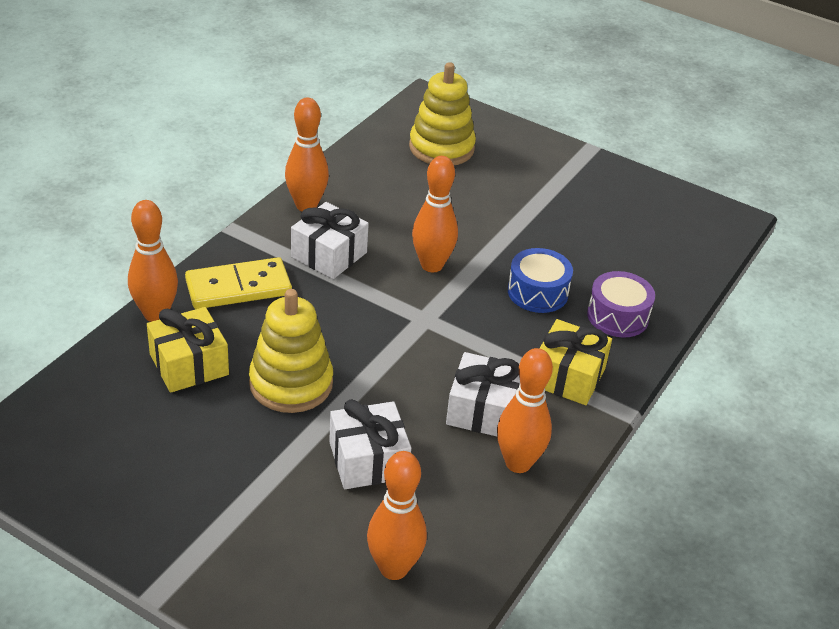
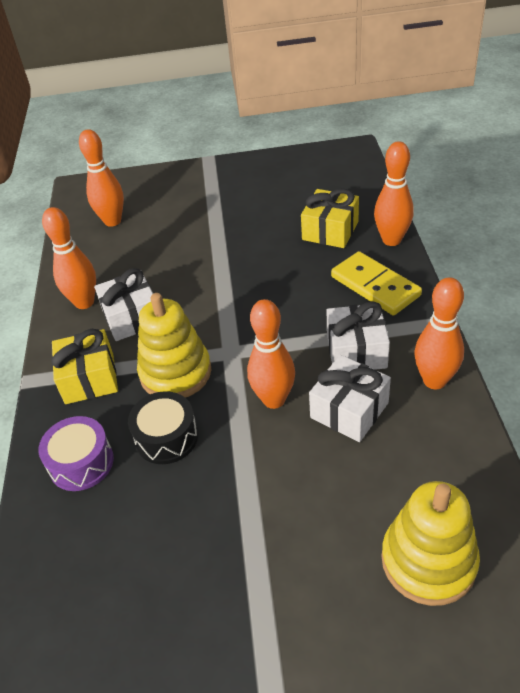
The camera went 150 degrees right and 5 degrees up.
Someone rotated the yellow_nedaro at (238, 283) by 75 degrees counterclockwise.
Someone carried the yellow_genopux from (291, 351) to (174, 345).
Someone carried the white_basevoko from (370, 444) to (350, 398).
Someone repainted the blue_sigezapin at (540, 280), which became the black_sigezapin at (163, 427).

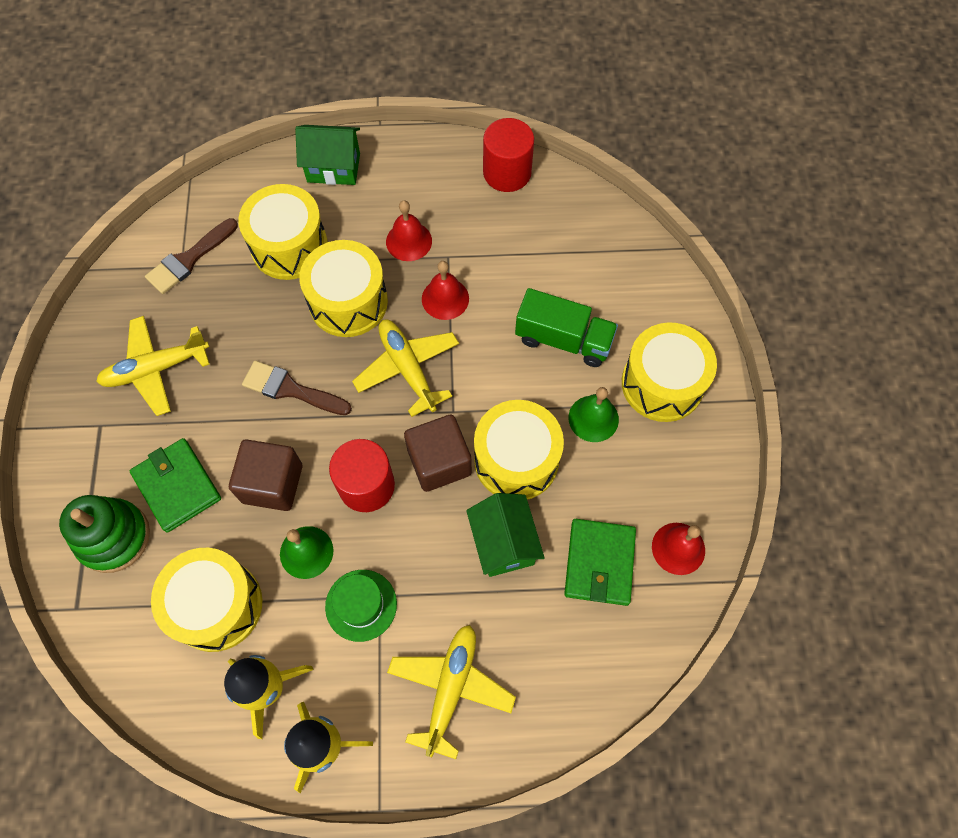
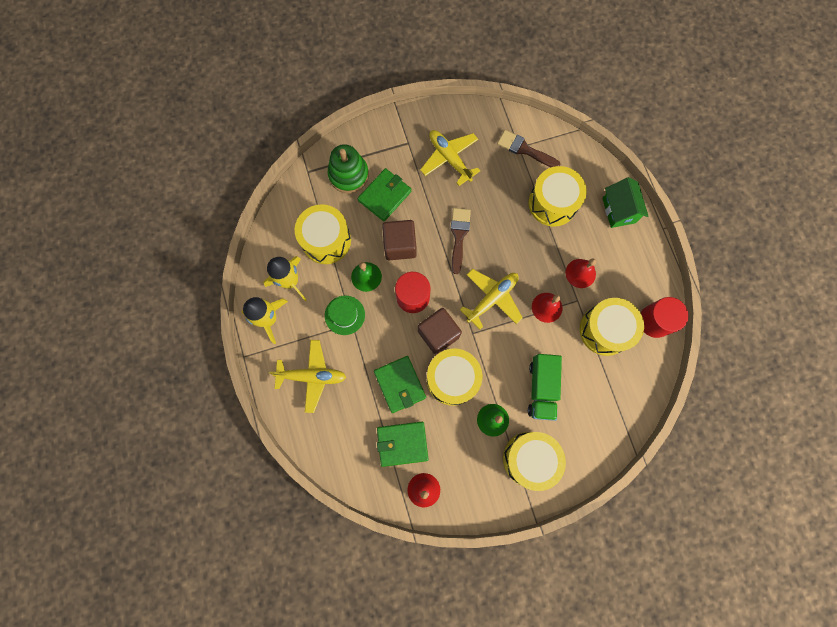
The camera went 75 degrees right and 10 degrees up.
Someone carried the yellow_sigezapin from (343, 288) to (612, 327).
Someone swapped the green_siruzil at (505, 535) for the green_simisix at (400, 384).

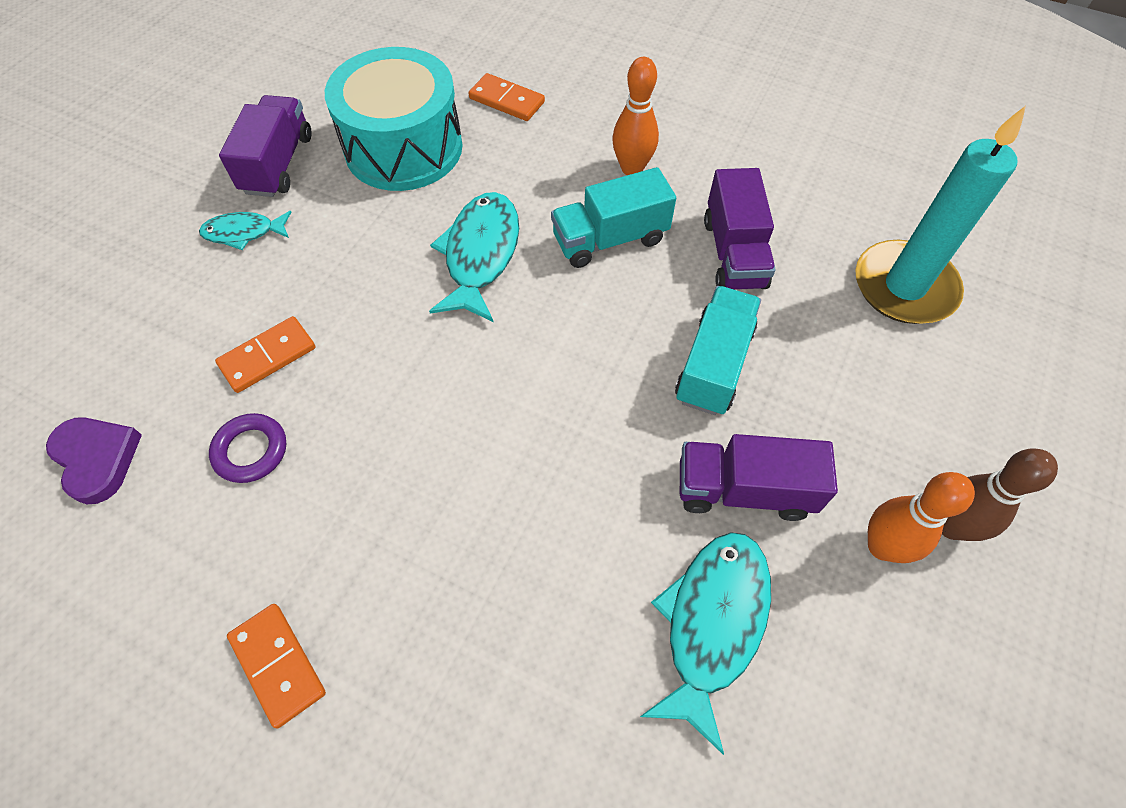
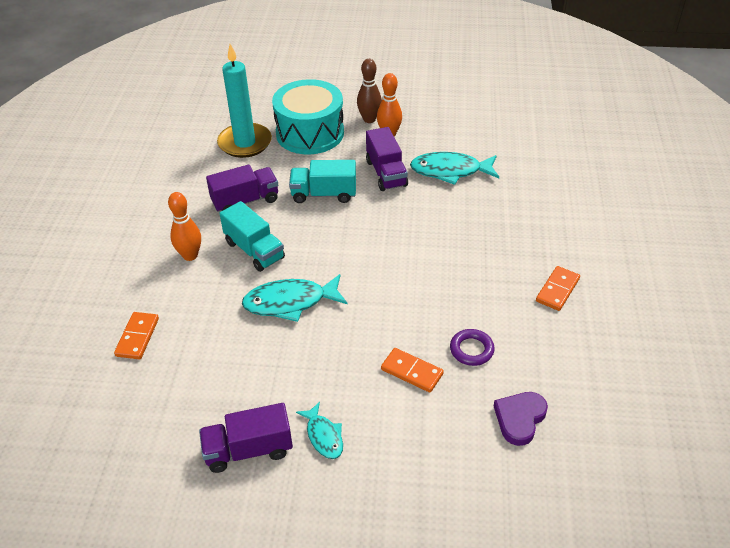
The camera went 110 degrees left and 15 degrees down.
Someone carried the turquoise_sigezapin from (394, 119) to (308, 116).

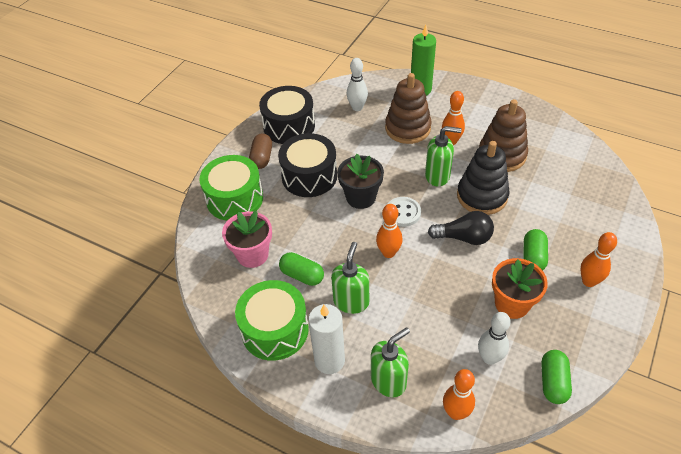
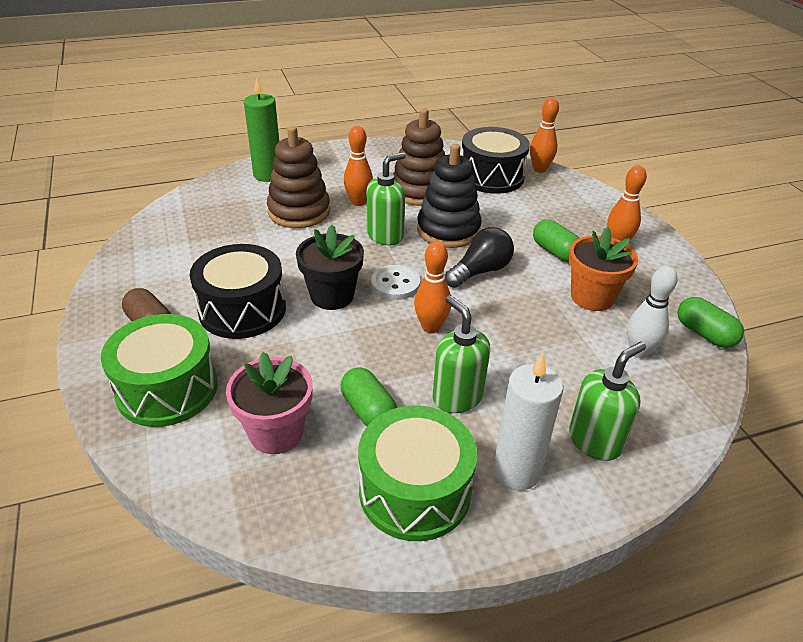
The camera went 50 degrees left and 10 degrees down.
Someone carried the black_sigezapin from (287, 115) to (495, 160).
Someone rotated the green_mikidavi at (301, 269) by 75 degrees clockwise.
Someone took away the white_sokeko at (357, 84).
Someone rotated the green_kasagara at (390, 362) by 45 degrees clockwise.
Someone carried the orange_sokeko from (459, 394) to (544, 135).

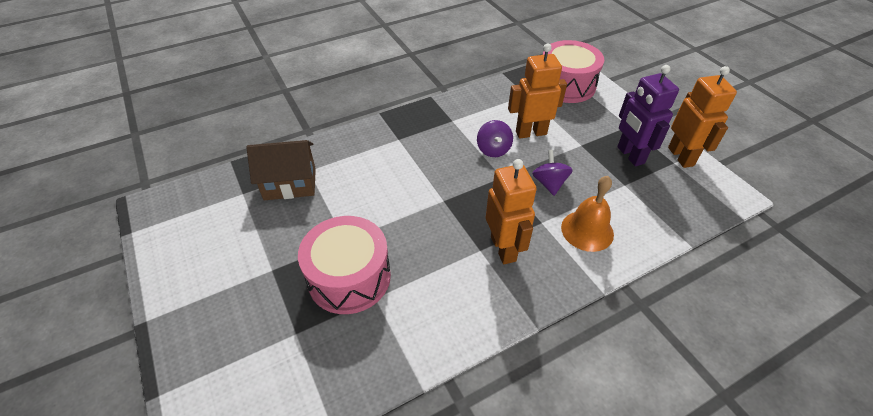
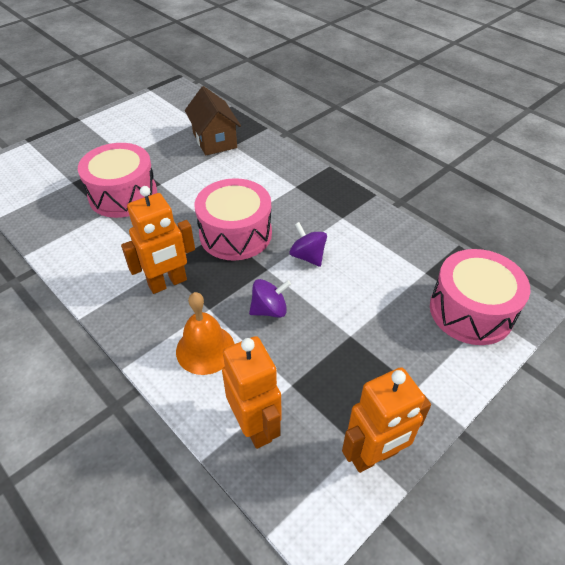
The camera went 75 degrees right and 0 degrees up.
Someone rotated the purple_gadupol at (495, 138) by 75 degrees clockwise.
Someone carried the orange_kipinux from (537, 91) to (251, 392).
Someone took away the purple_kipinux at (648, 115).
Someone put down the pink_sigezapin at (233, 219).

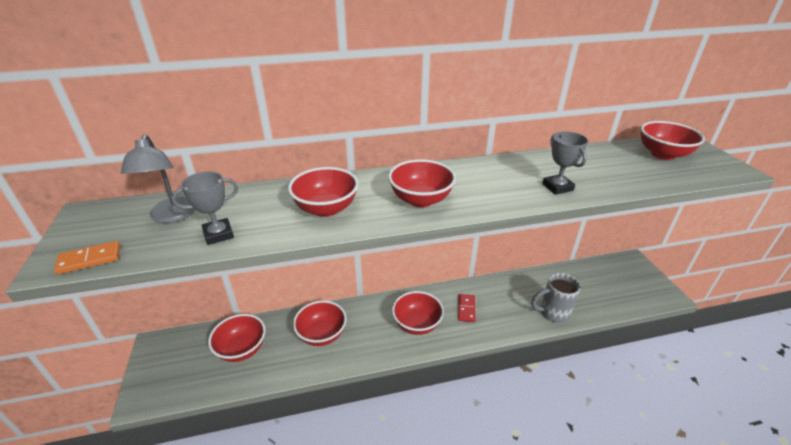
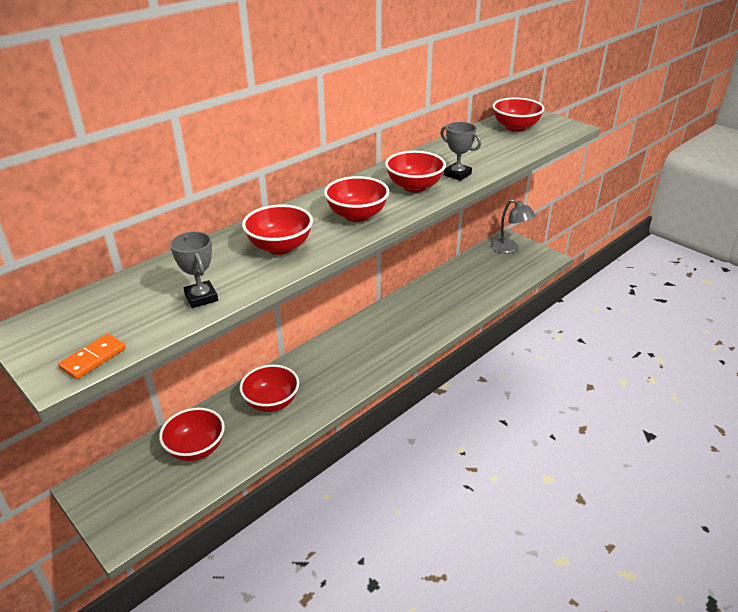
The camera went 30 degrees left and 0 degrees up.
Someone carried the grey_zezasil from (158, 179) to (513, 226).
Someone rotated the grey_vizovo at (205, 208) by 60 degrees counterclockwise.
Someone carried the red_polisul from (418, 313) to (415, 172).
Someone took away the red_nedaro at (467, 308).
Someone took away the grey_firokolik at (556, 298).

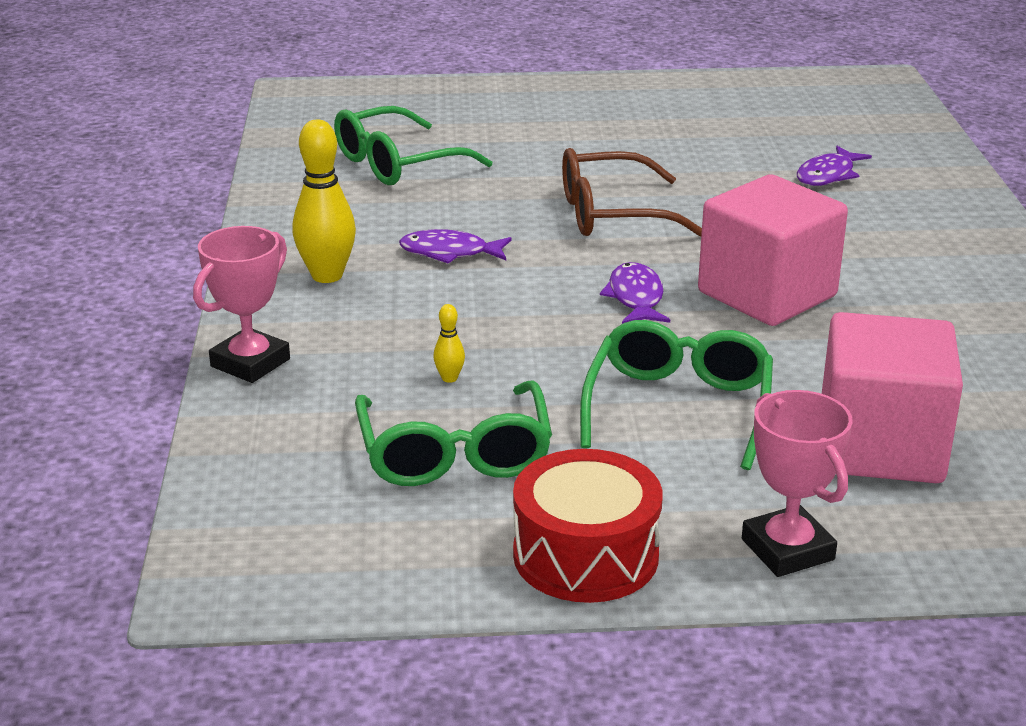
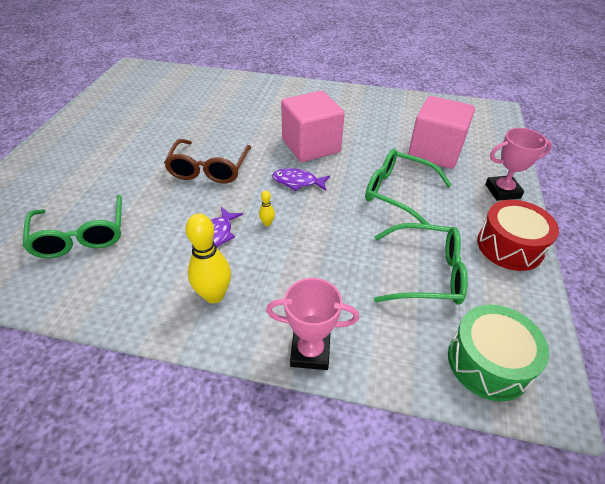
The camera went 75 degrees left and 15 degrees up.
Someone rotated the pink_vizovo at (241, 304) by 45 degrees counterclockwise.
Someone carried the yellow_sokeko from (449, 343) to (267, 208).
Someone took away the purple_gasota at (834, 166).
Someone put down the green_sigezapin at (498, 353).

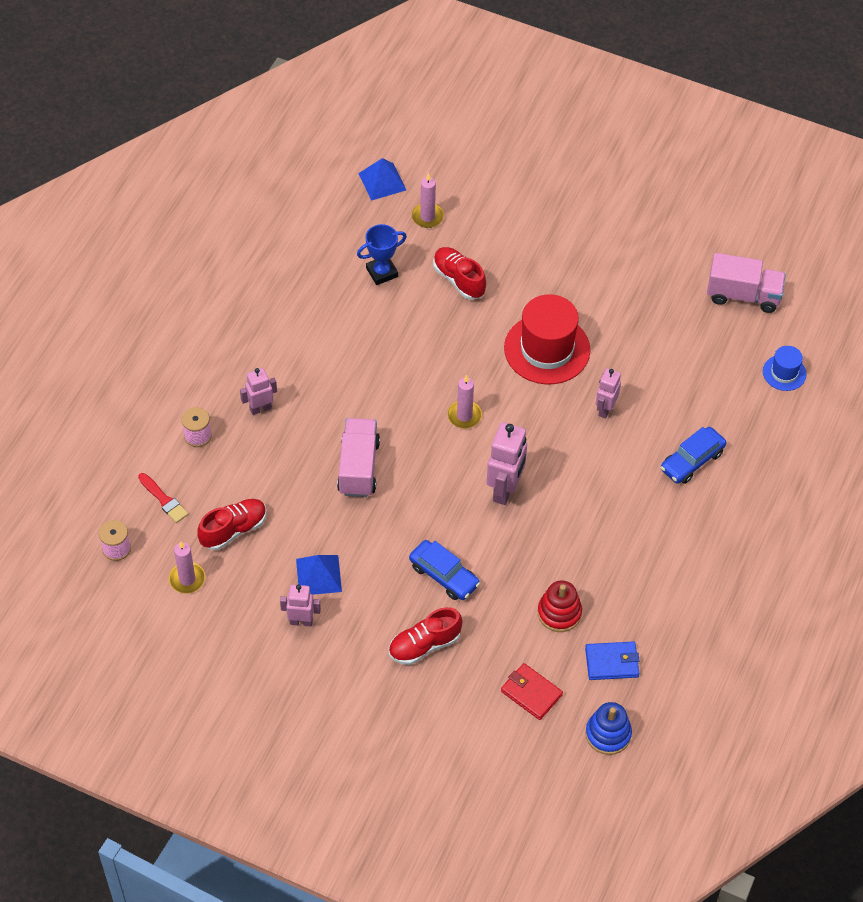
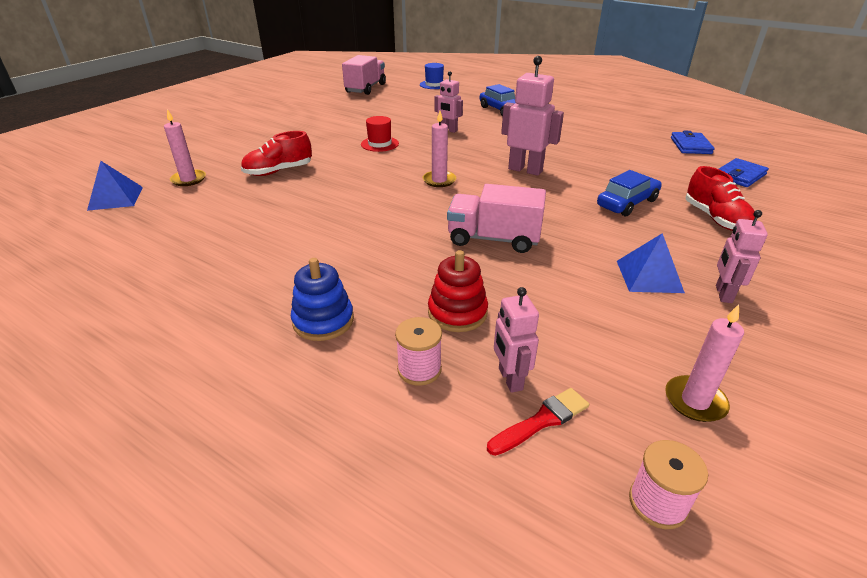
The camera went 80 degrees left and 20 degrees down.
Someone took away the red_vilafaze at (232, 524).
Someone carried the pink_kipinux from (258, 391) to (516, 340).
Someone took away the blue_vizovo at (382, 254).
Someone repainted the red_simisix at (532, 691), which became the blue_simisix at (744, 172).
Someone scaled the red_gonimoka at (547, 339) by 0.50.
Someone carried the red_genopux from (560, 606) to (458, 291).
Someone carried the blue_genopux from (608, 728) to (322, 299).

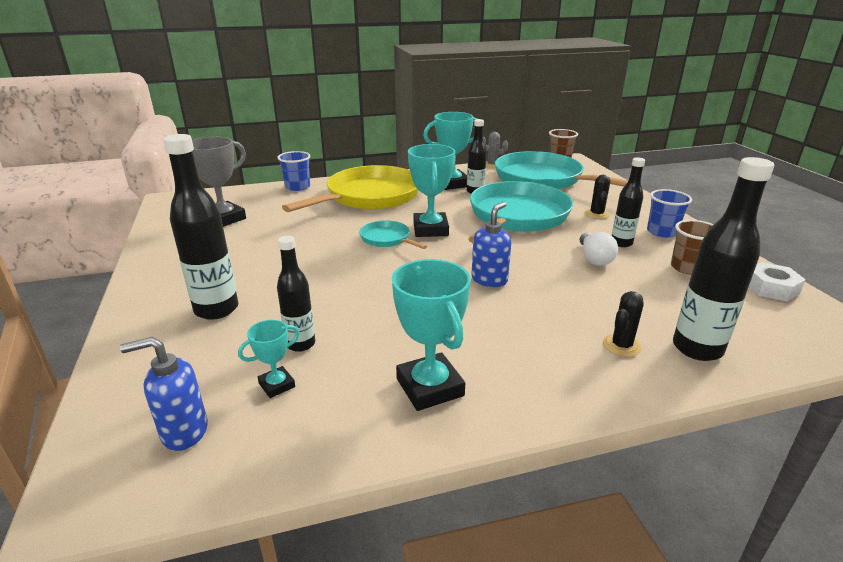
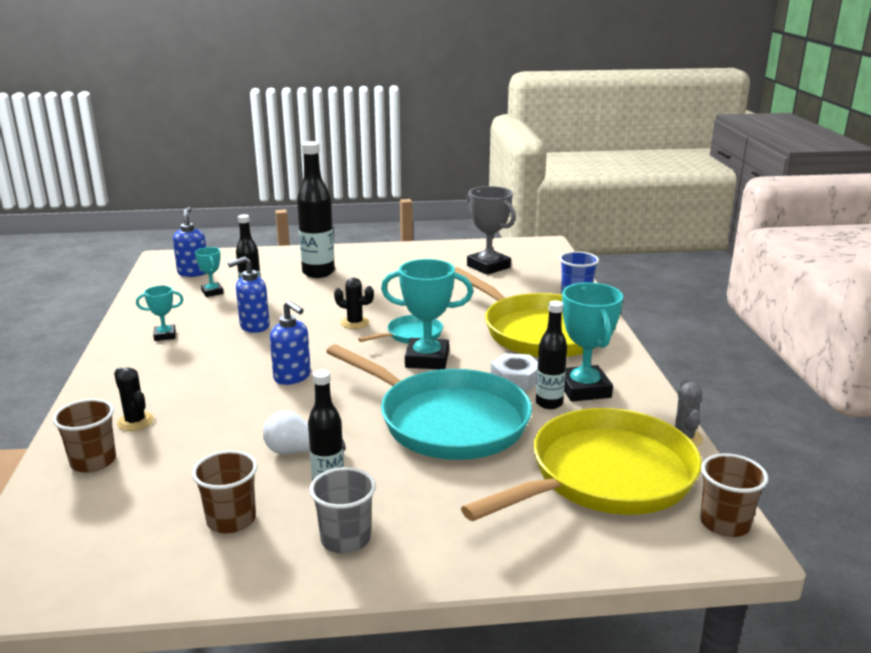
The camera went 100 degrees right and 5 degrees down.
Someone scaled the turquoise_vizovo at (431, 335) by 0.53.
Someone repainted the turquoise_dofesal at (561, 170), which became the yellow_dofesal at (581, 464).
Someone carried the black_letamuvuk from (597, 197) to (354, 303).
Someone repainted the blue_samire at (669, 213), which became the grey_samire at (342, 510).
Someone swapped the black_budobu at (723, 259) for the brown_samire at (84, 436).
Someone carried the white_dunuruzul from (777, 282) to (514, 372).
Someone put down the blue_kasagara at (249, 294).

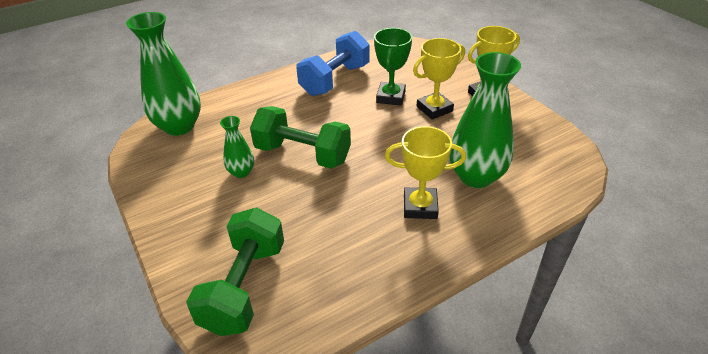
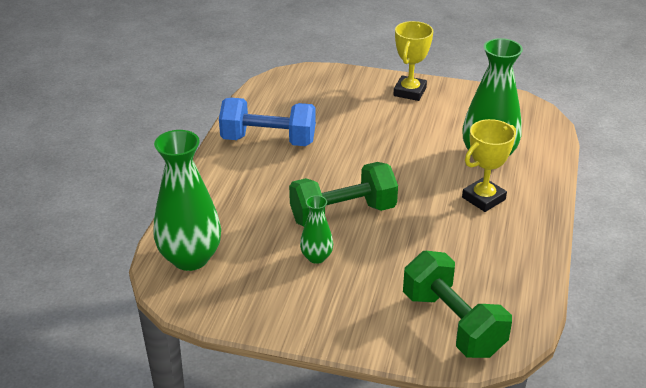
The camera went 45 degrees left and 5 degrees down.
Someone rotated the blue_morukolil at (332, 63) by 75 degrees counterclockwise.
Someone took away the green_vizovo at (393, 67).
Someone took away the yellow_vizovo at (439, 79).

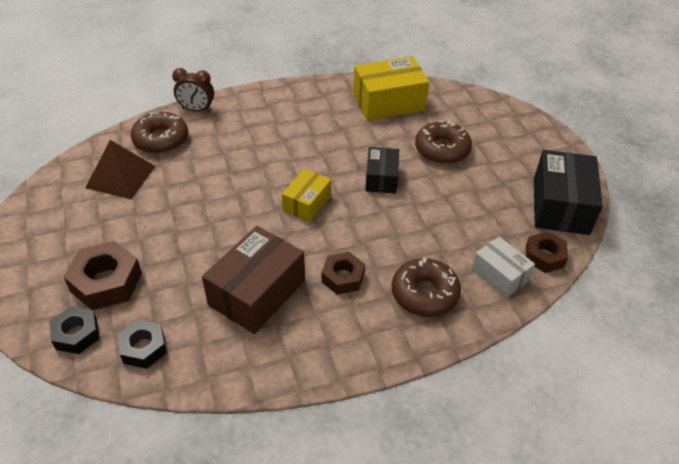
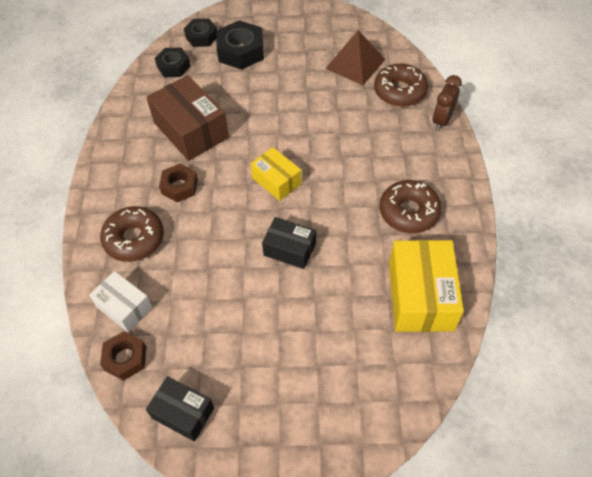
The camera went 110 degrees right and 10 degrees up.
Someone repainted the brown_dunuruzul at (102, 275), which became the black_dunuruzul at (240, 45).
Someone carried the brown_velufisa from (443, 142) to (410, 206).
Someone rotated the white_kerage at (503, 267) by 60 degrees clockwise.
Someone scaled the black_kerage at (568, 192) by 0.59.

